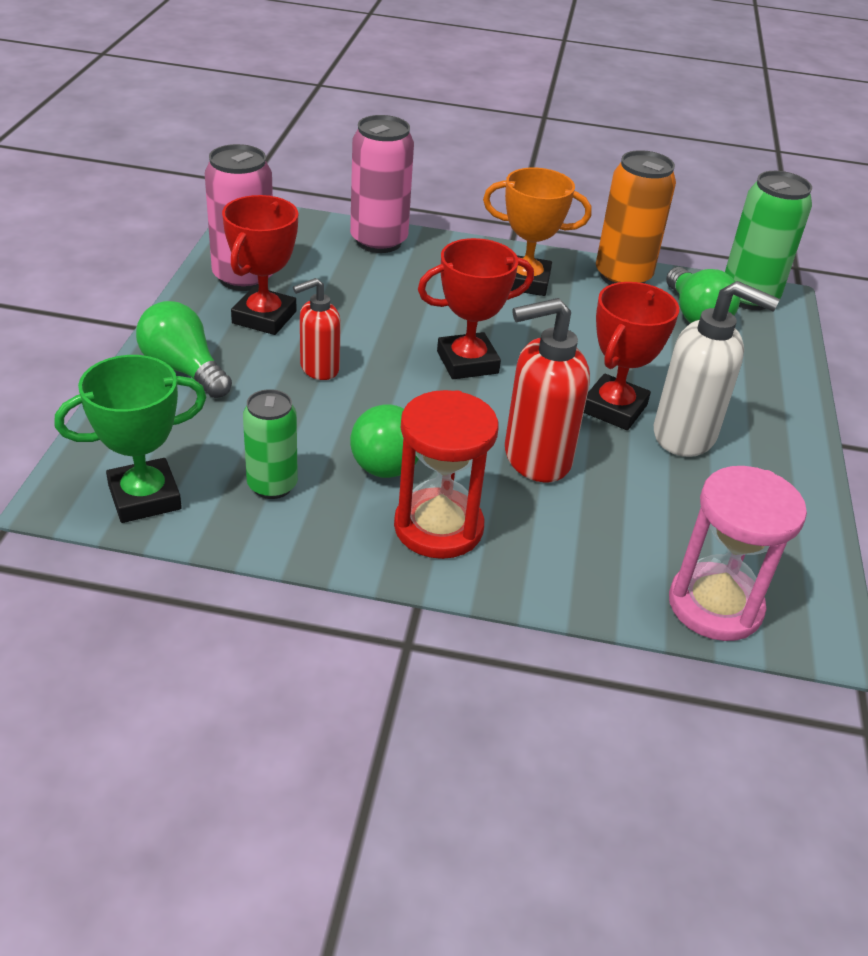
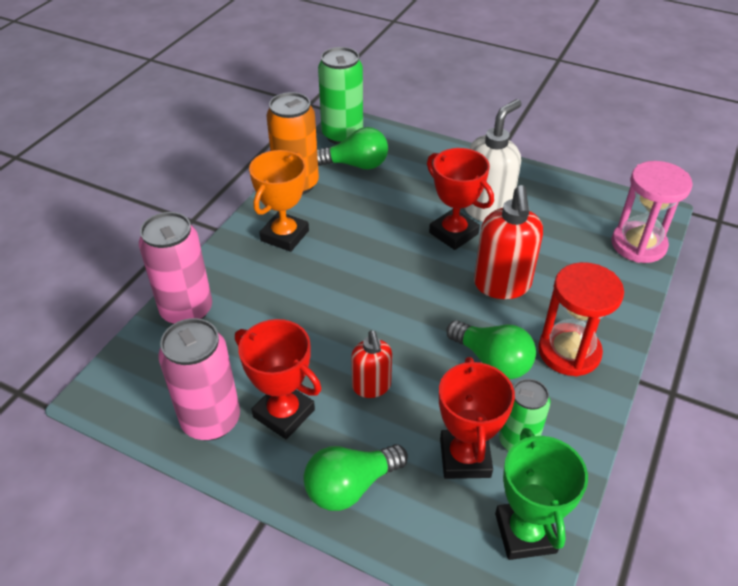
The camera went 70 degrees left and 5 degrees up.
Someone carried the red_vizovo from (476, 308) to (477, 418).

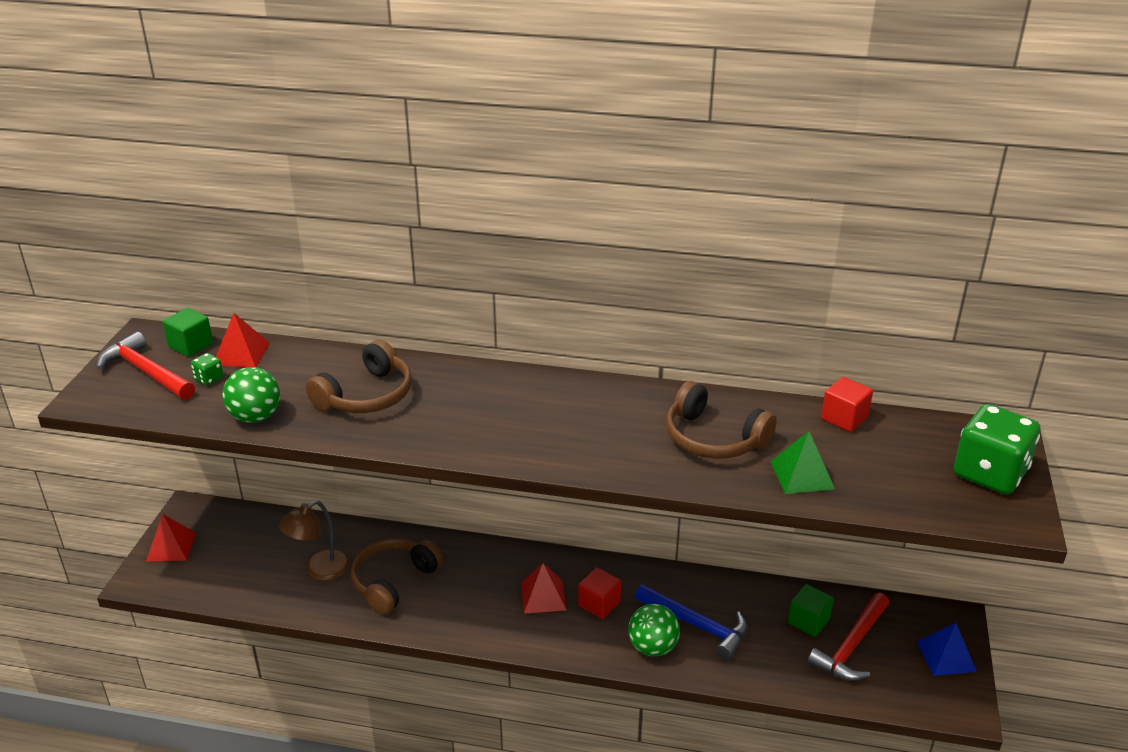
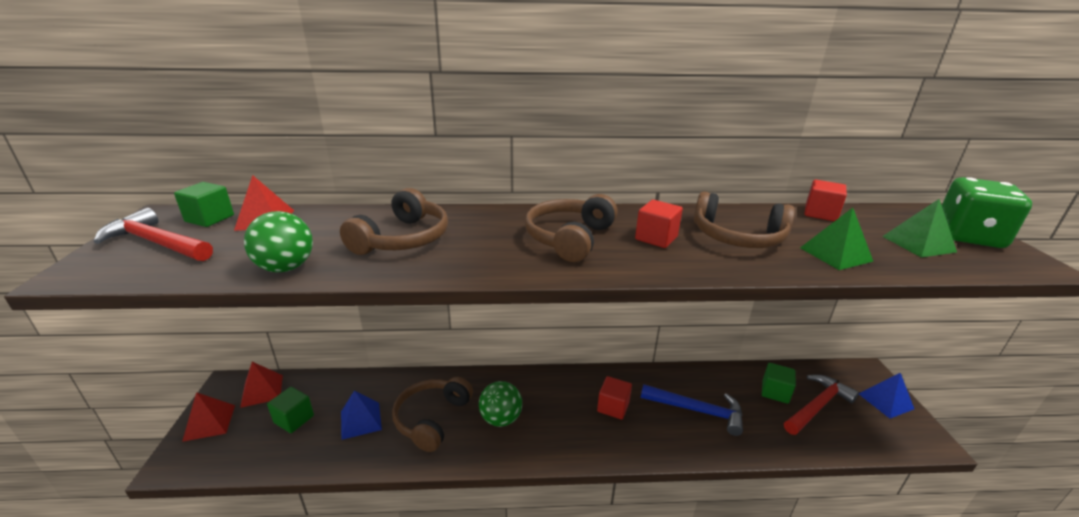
The camera went 15 degrees left and 5 degrees down.
Someone took away the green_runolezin at (207, 369).
Someone swapped the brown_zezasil at (314, 540) for the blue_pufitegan at (361, 415).
Someone carried the red_pufitegan from (543, 588) to (261, 385).
Someone carried the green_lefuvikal from (654, 630) to (500, 404).
Someone rotated the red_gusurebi at (848, 637) by 150 degrees counterclockwise.
Someone put down the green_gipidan at (290, 410).
Someone put down the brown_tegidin at (571, 228).
Someone put down the red_gipidan at (659, 224).
Someone put down the green_pufitegan at (919, 228).

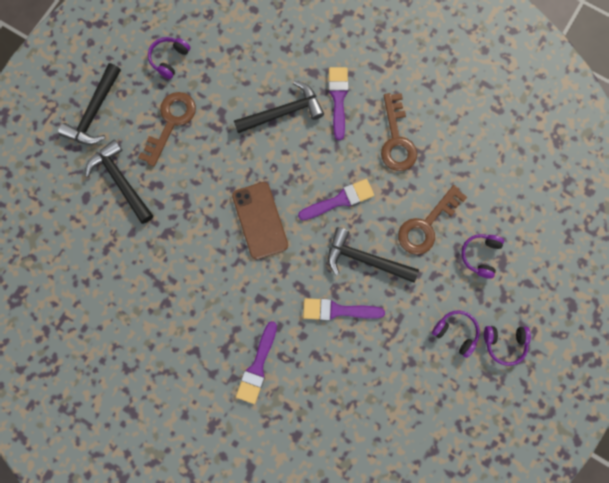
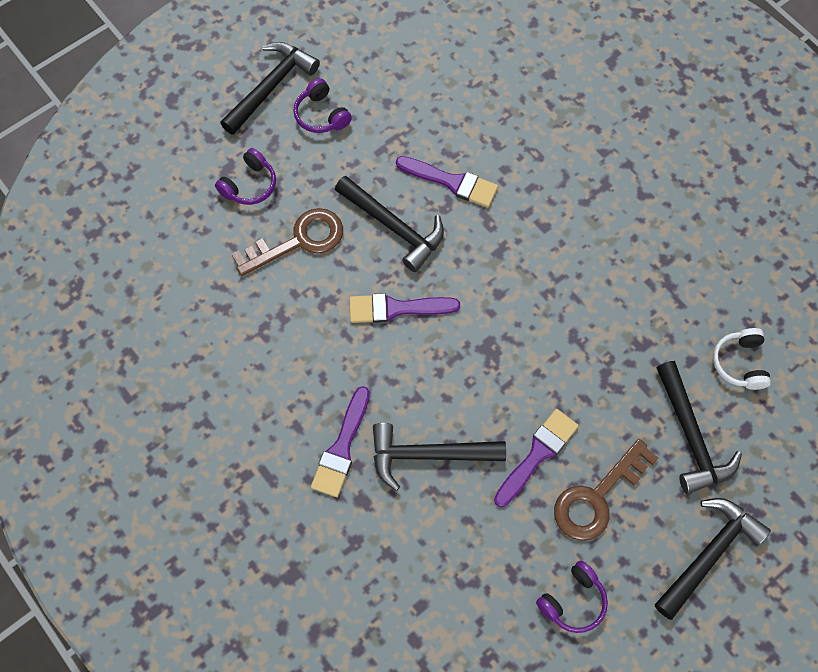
The camera went 160 degrees left and 10 degrees down.
Someone took away the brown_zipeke at (260, 220).
Someone carried the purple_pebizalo from (256, 362) to (536, 458).
Someone took away the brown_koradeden at (399, 132).
Someone swapped the purple_tegidin at (507, 346) for the black_gusurebi at (270, 88).
Someone put down the white_tegidin at (742, 359).

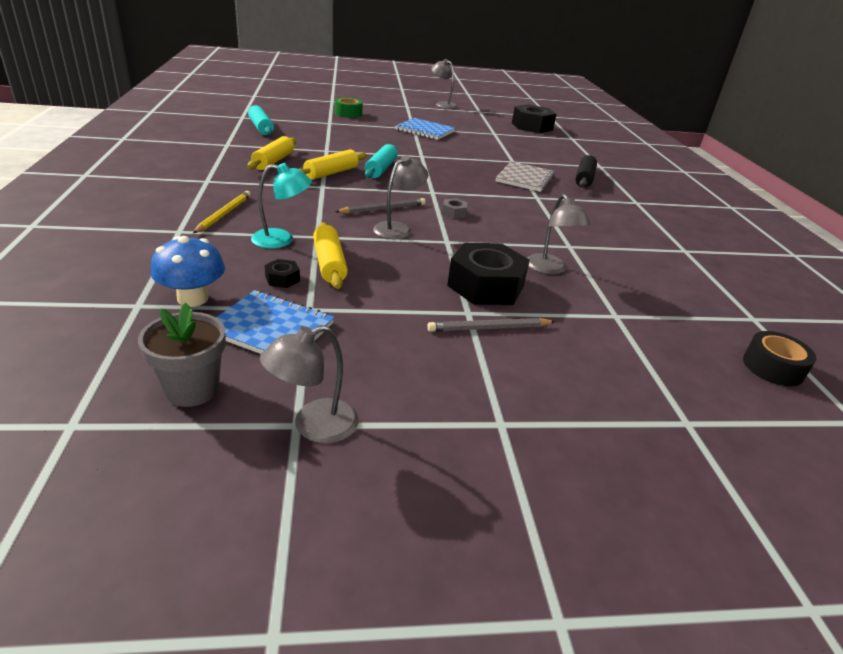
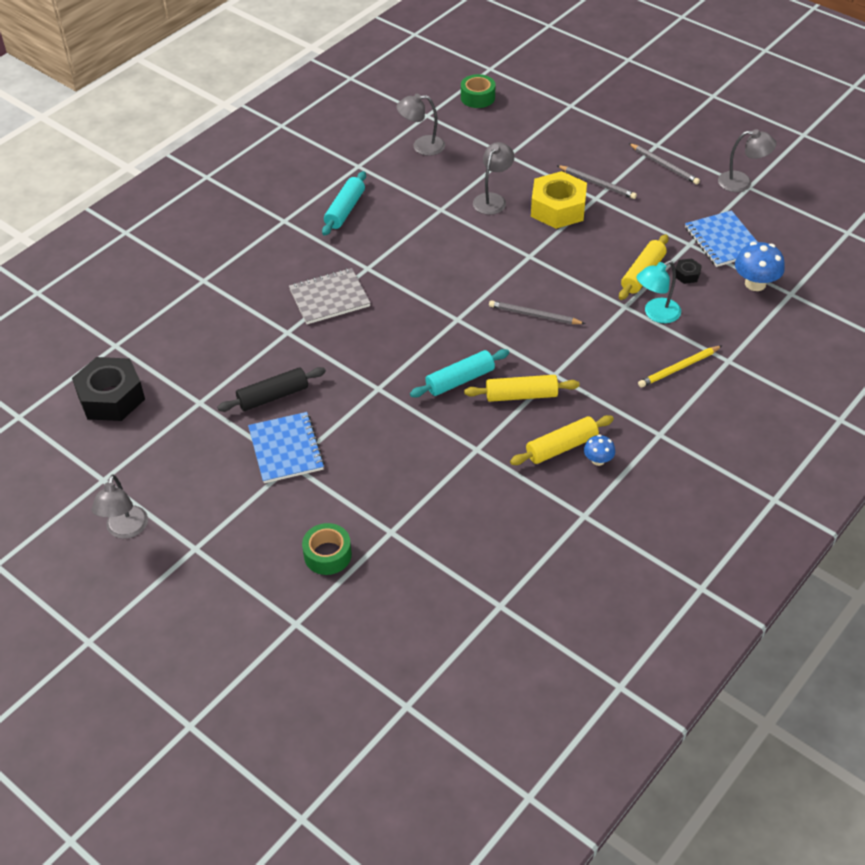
The camera went 130 degrees left and 15 degrees up.
Someone took away the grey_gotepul at (182, 355).
Someone carried the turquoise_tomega from (261, 120) to (344, 203).
Someone rotated the turquoise_zezasil at (281, 205) by 75 degrees counterclockwise.
Someone carried the grey_zezasil from (400, 197) to (420, 125).
Someone took away the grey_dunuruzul at (454, 208).
Someone repainted the black_dunuruzul at (488, 274), which became the yellow_dunuruzul at (559, 200).
Someone carried the black_tomega from (586, 171) to (271, 389).
Someone repainted the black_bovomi at (779, 358), which became the green_bovomi at (478, 91).
Someone put down the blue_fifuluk at (599, 450).
Someone put down the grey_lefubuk at (664, 164).

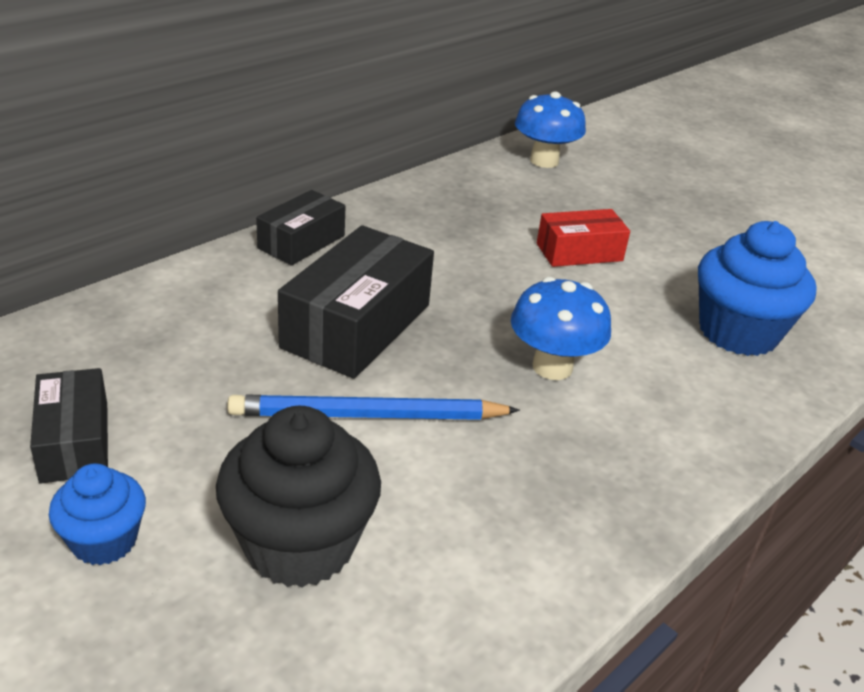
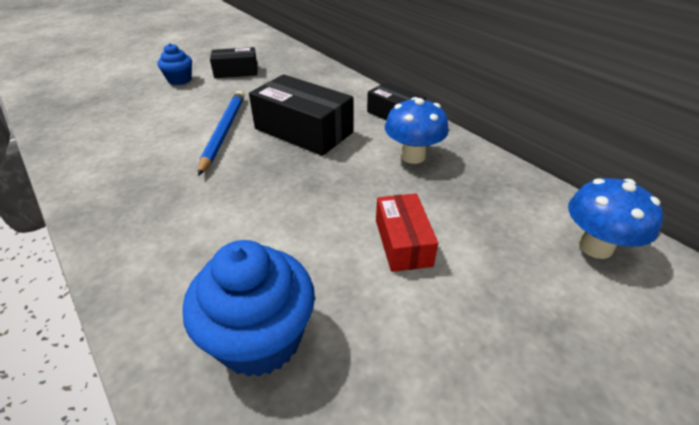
The camera went 100 degrees right and 5 degrees up.
Someone took away the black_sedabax at (298, 497).
Someone carried the blue_fifuluk from (561, 328) to (417, 130).

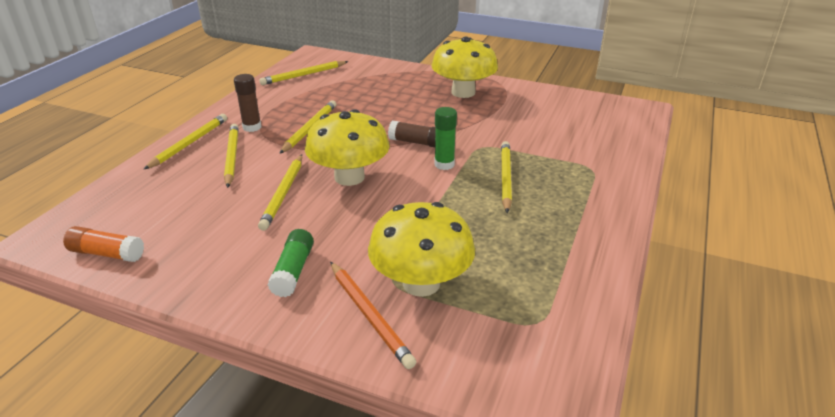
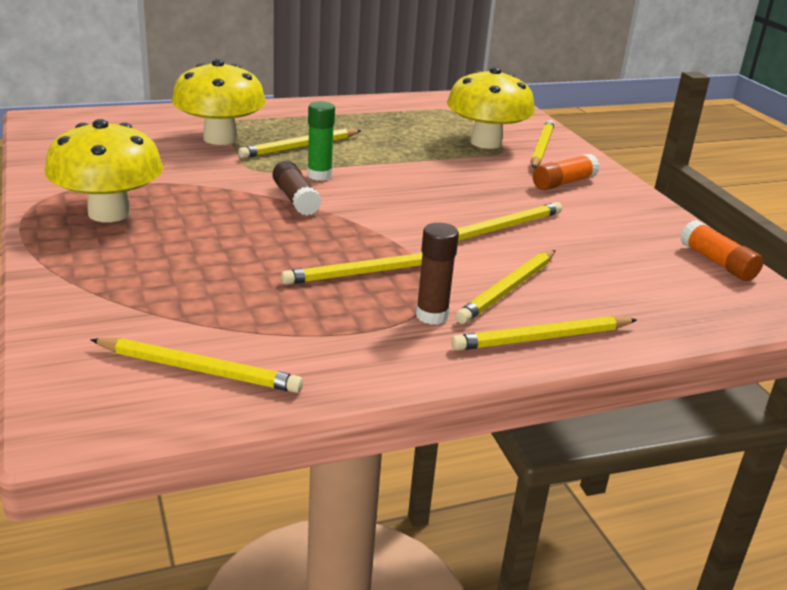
The camera went 135 degrees left and 5 degrees down.
Someone repainted the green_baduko at (291, 263), which became the orange_baduko at (566, 172).
Someone carried the yellow_fifuluk from (347, 147) to (219, 102).
Someone repainted the orange_lefubuk at (373, 315), which became the yellow_lefubuk at (543, 144).

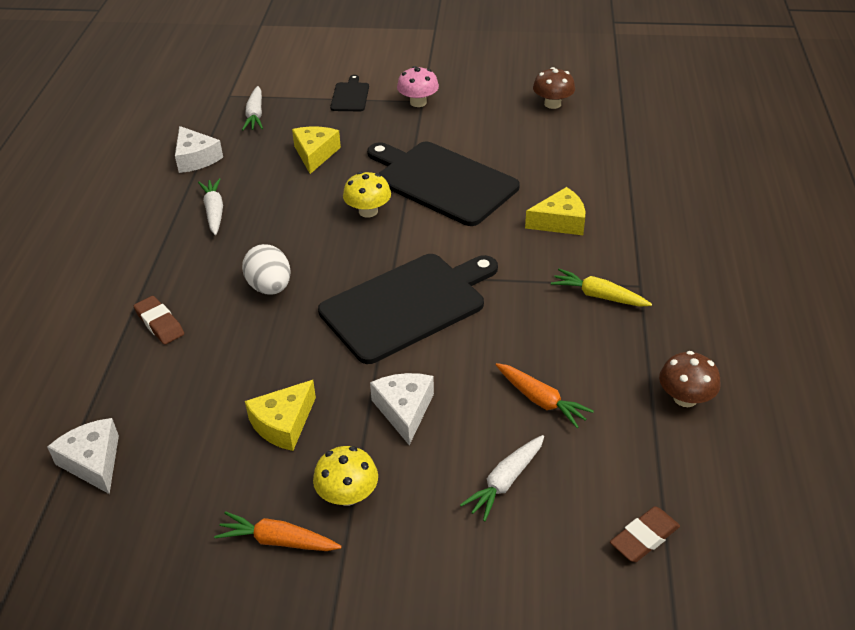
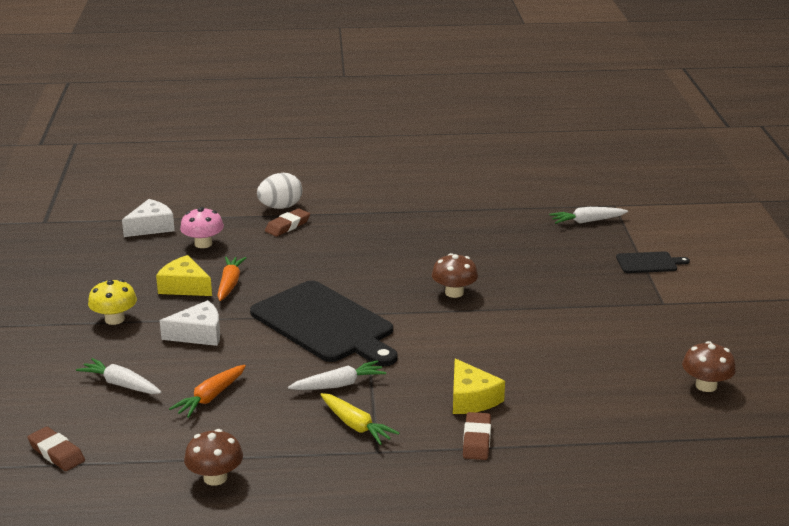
The camera went 80 degrees right and 15 degrees down.
Someone took away the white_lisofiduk at (199, 149).
Someone carried the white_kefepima from (210, 206) to (337, 375).
Someone carried the orange_kefepima from (278, 531) to (231, 279).
Someone carried the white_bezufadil from (266, 269) to (279, 191).
Someone took away the yellow_lisofiduk at (316, 150).
Someone repainted the yellow_fifuluk at (367, 195), which became the brown_fifuluk at (455, 275).
Someone took away the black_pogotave at (443, 184).
Someone carried the pink_fifuluk from (418, 86) to (202, 227).
Someone rotated the yellow_kefepima at (601, 288) by 120 degrees clockwise.
Someone put down the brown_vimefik at (477, 436).

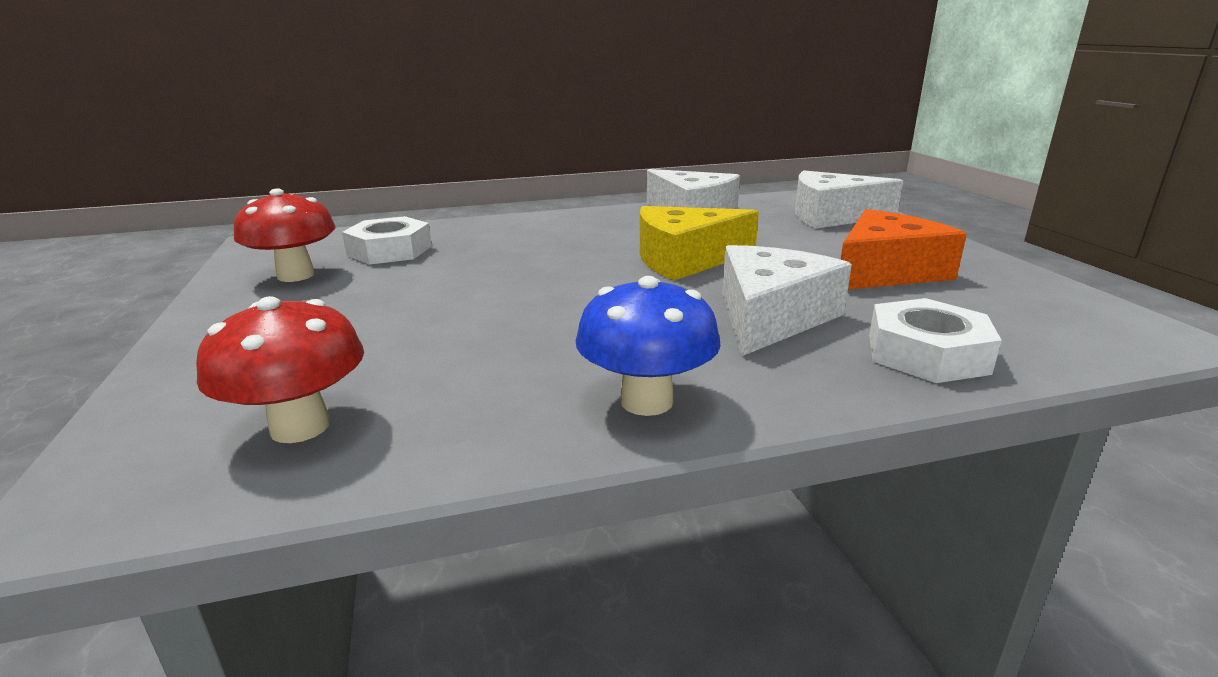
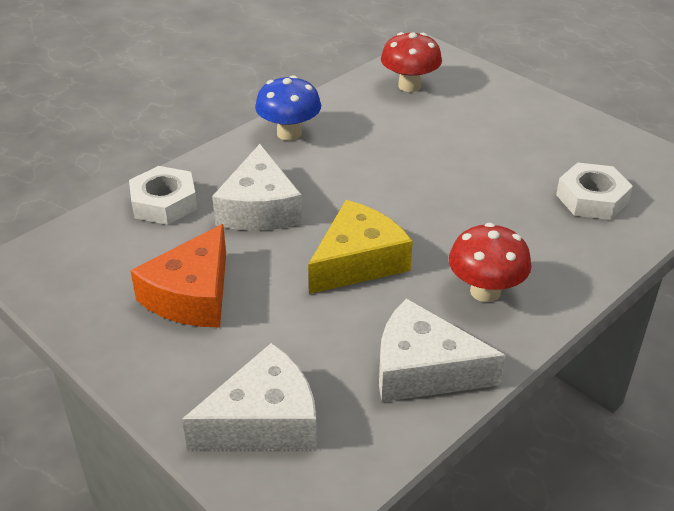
The camera went 150 degrees right and 15 degrees up.
Someone carried the red_fifuluk from (284, 235) to (490, 262).

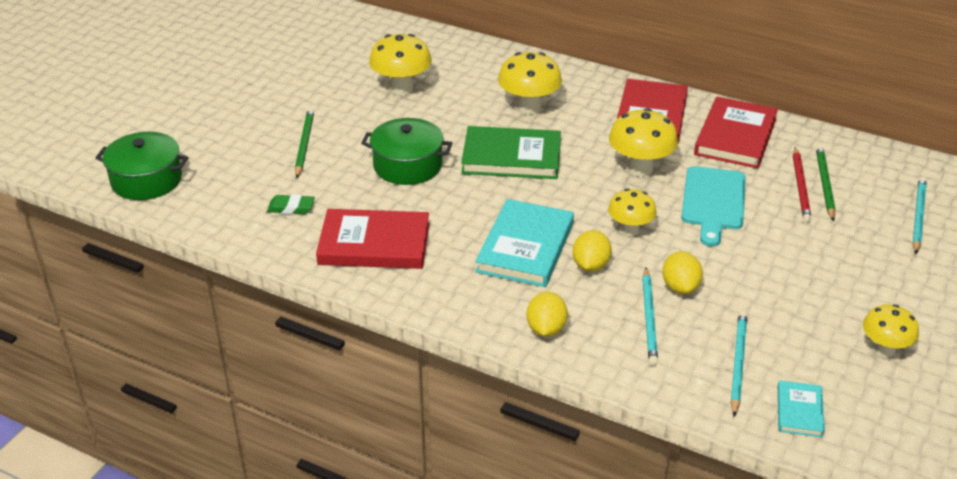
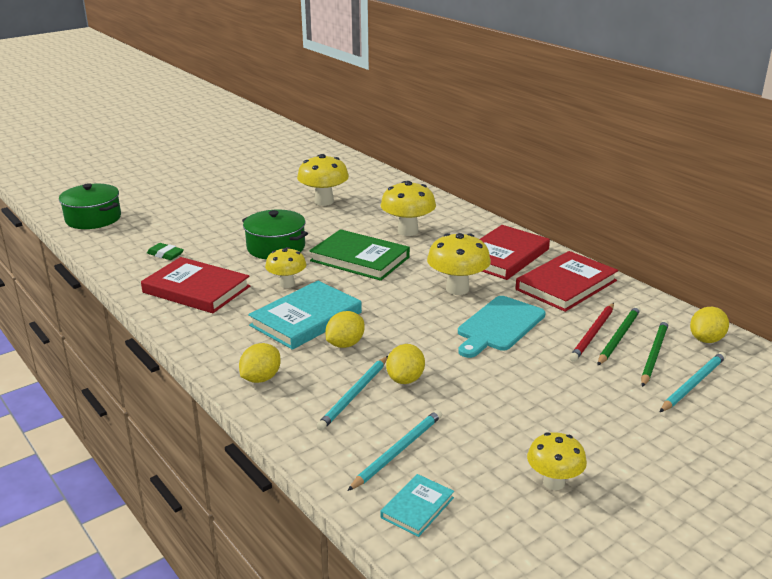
The camera went 25 degrees right and 10 degrees down.
Someone carried the green_lefubuk from (304, 143) to (655, 353).
Someone carried the yellow_fifuluk from (632, 212) to (285, 267).
Someone put down the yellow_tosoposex at (709, 325).

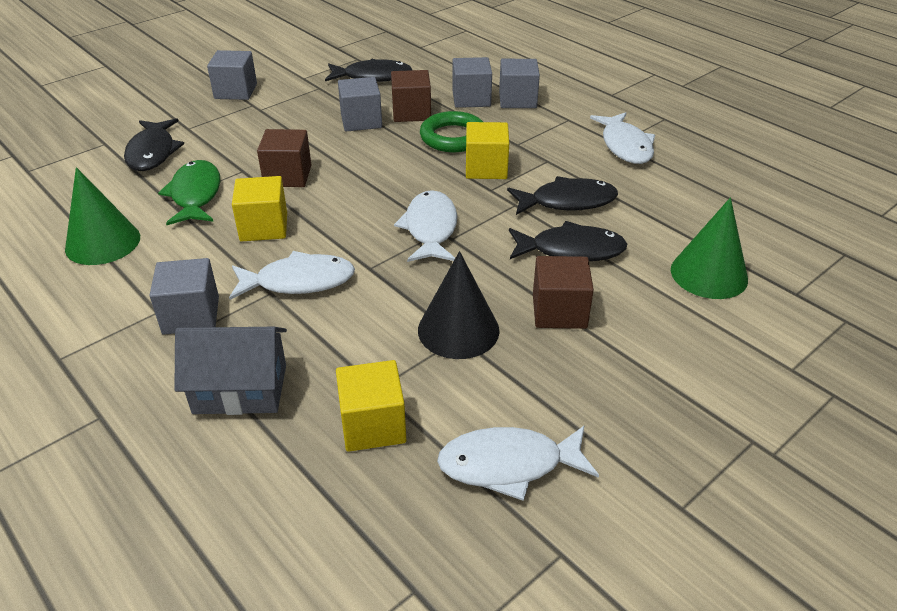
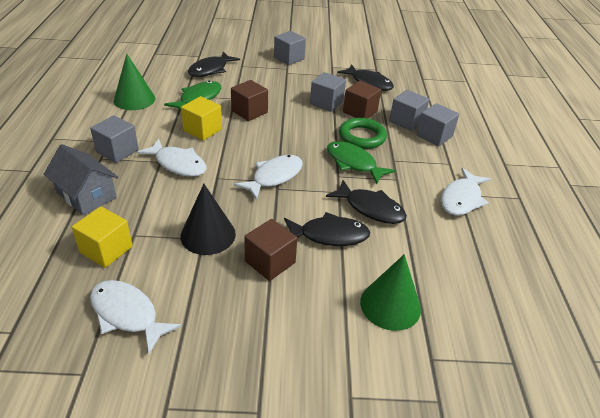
The camera went 40 degrees right and 0 degrees up.
Someone swapped the yellow_gipidan at (487, 150) for the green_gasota at (361, 162).
Someone rotated the black_gasota at (568, 241) by 45 degrees counterclockwise.

